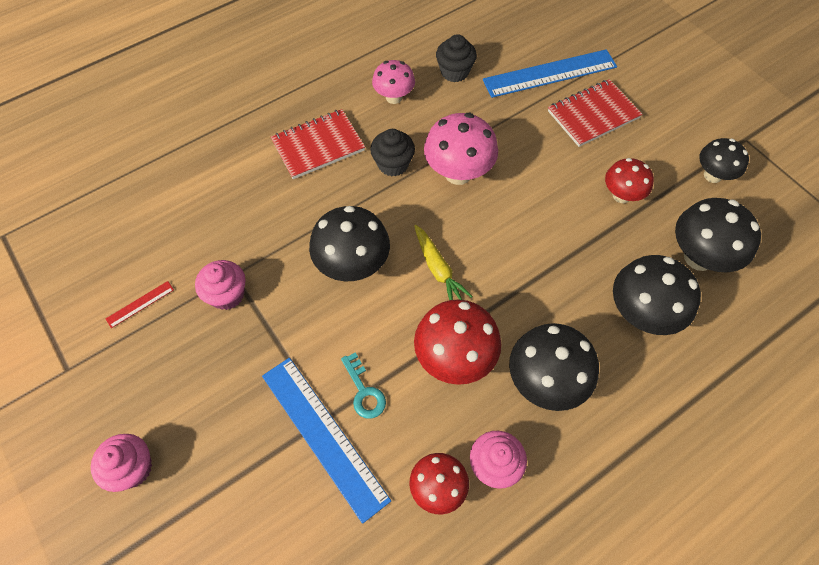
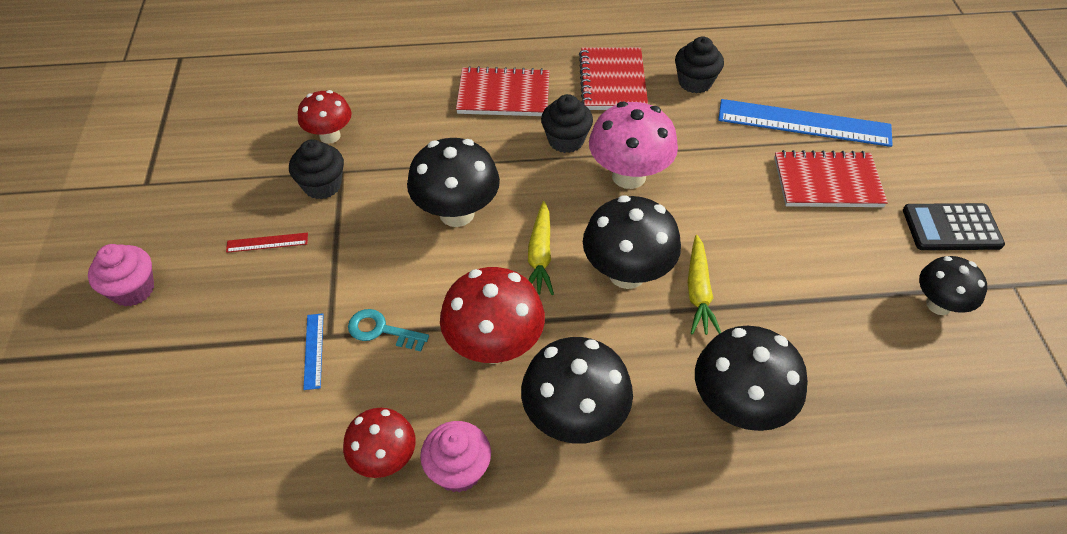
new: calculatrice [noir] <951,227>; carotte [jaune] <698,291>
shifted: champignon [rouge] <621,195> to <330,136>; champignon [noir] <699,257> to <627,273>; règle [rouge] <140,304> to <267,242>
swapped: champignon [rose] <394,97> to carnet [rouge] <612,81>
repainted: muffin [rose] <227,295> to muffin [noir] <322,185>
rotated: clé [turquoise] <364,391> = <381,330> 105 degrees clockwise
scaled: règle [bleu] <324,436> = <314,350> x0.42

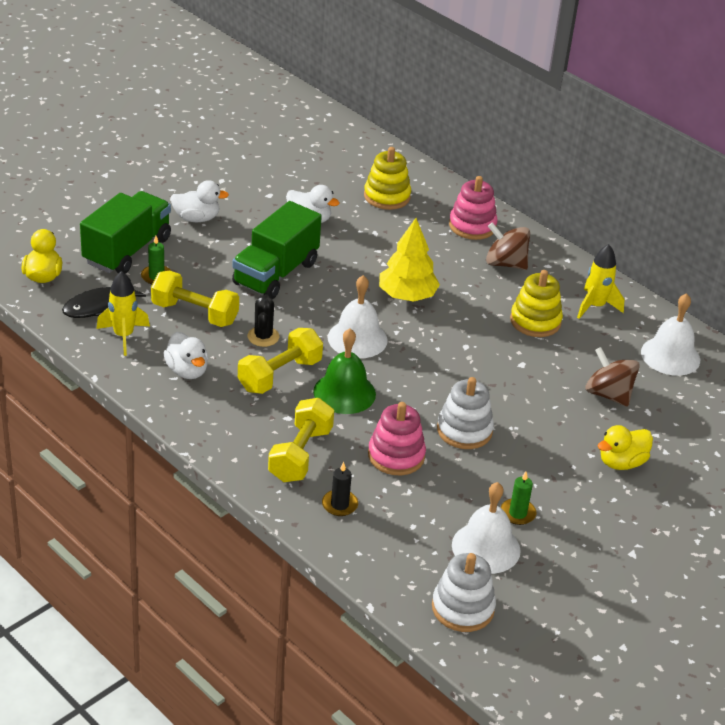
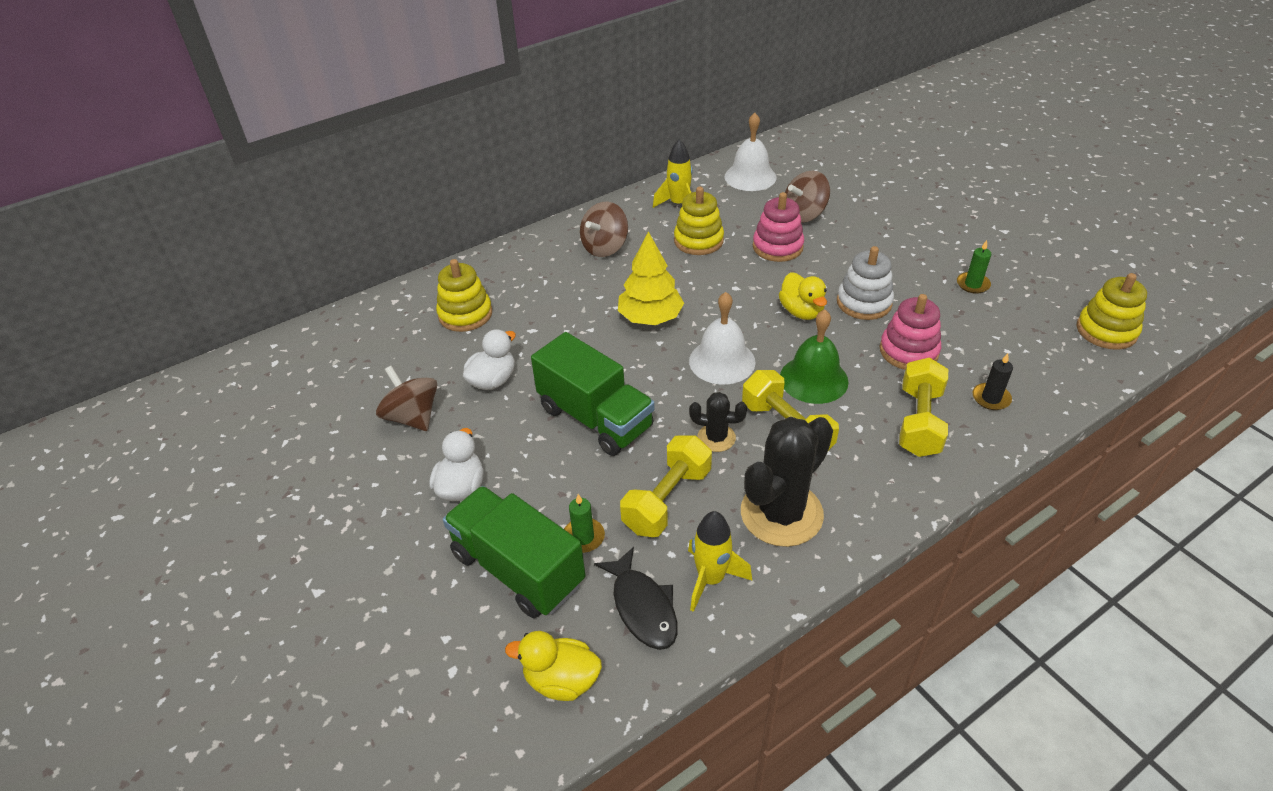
gone: cloche [blanc] <486,547>
new: toupie [marron] <413,417>
shifted: jouet à empiler [rose] <472,226> to <777,247>; canard [jaune] <621,462> to <801,311>
swapped: canard [blanc] <187,371> to cactus [noir] <781,513>
repainted: jouet à empiler [blanc] <462,608> to jouet à empiler [jaune] <1106,331>
rotated: haltère [jaune] <300,454> = <919,422> 75 degrees clockwise

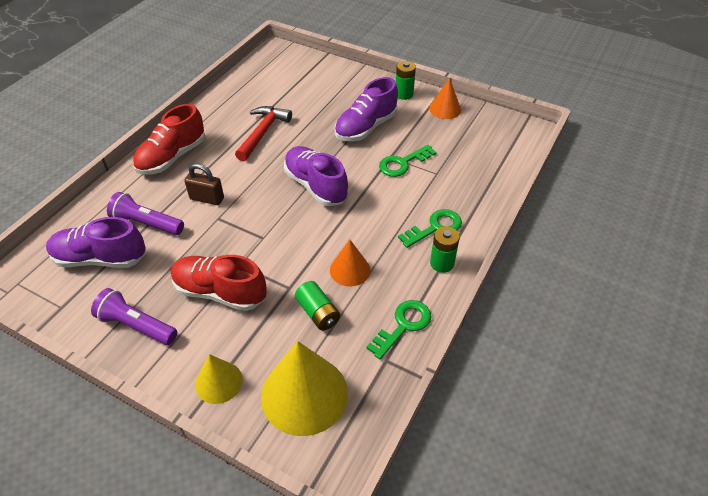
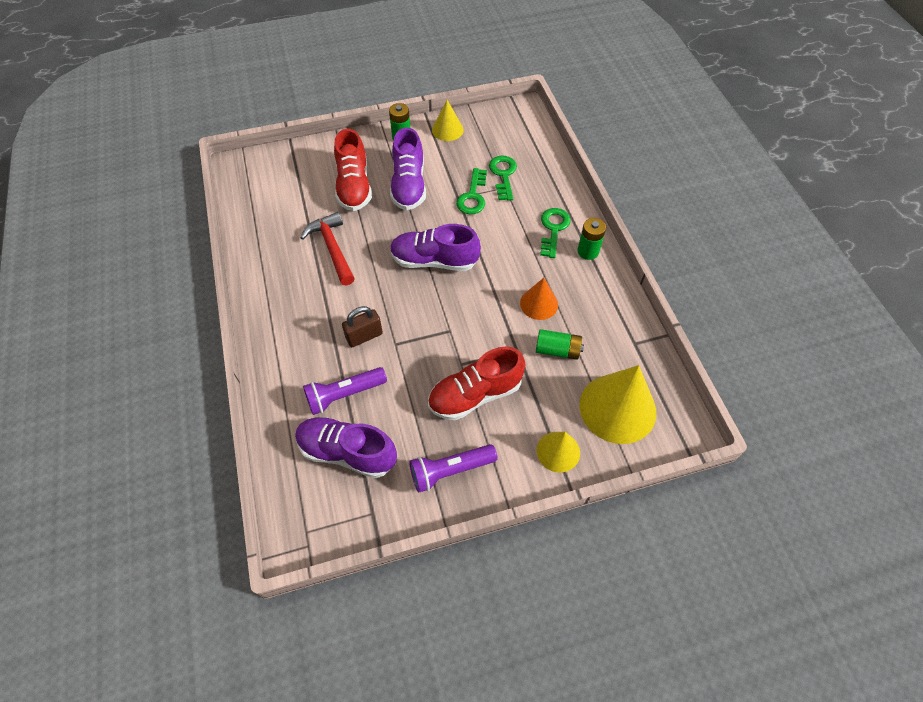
shifted: chaussure [rouge] <172,157> to <354,186>; clé [vert] <403,325> to <503,175>
repainted: cône [orange] <445,109> to cône [jaune] <447,130>
rotated: chaussure [violet] <100,259> = <347,452> 60 degrees clockwise

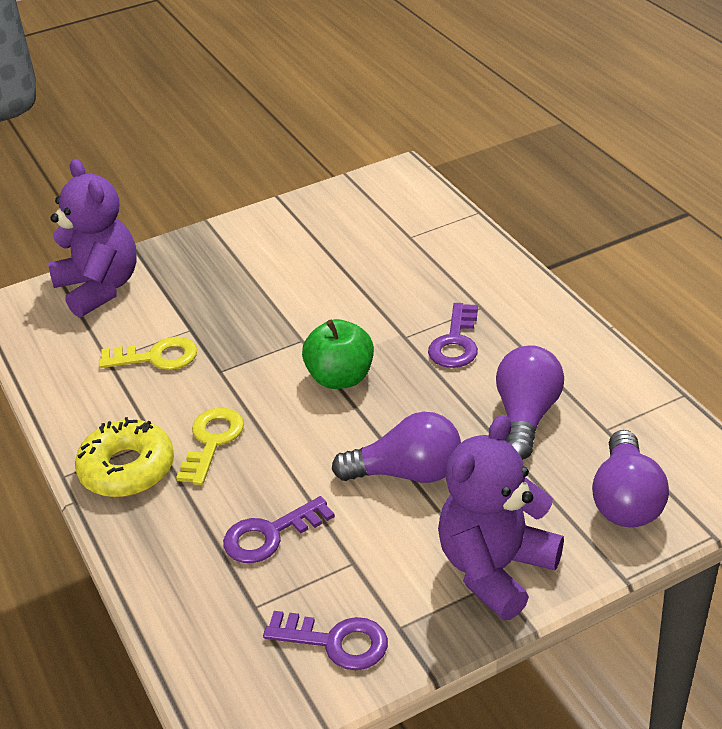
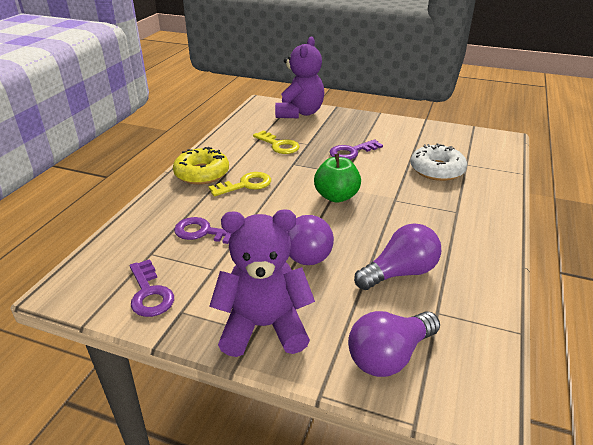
new: beignet [blanc] <437,170>
shifted: clé [violet] <455,342> to <351,152>

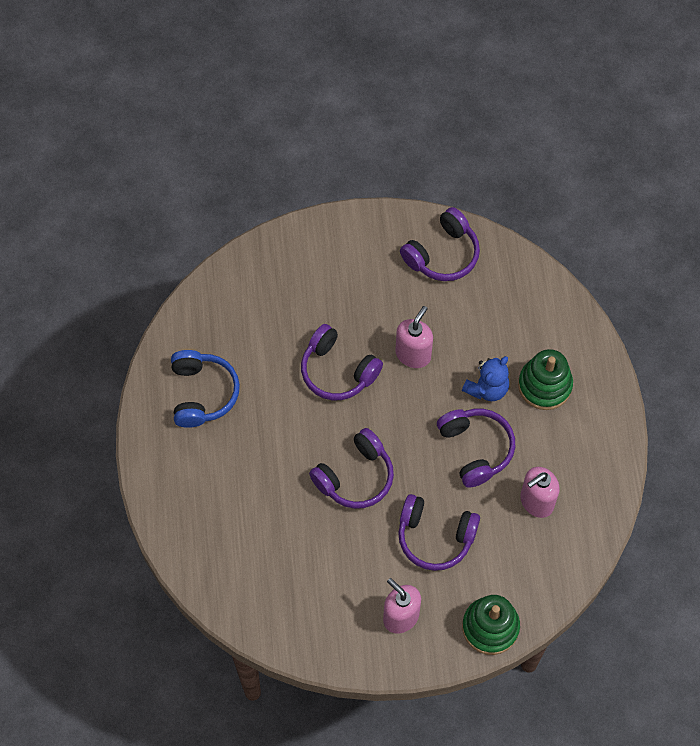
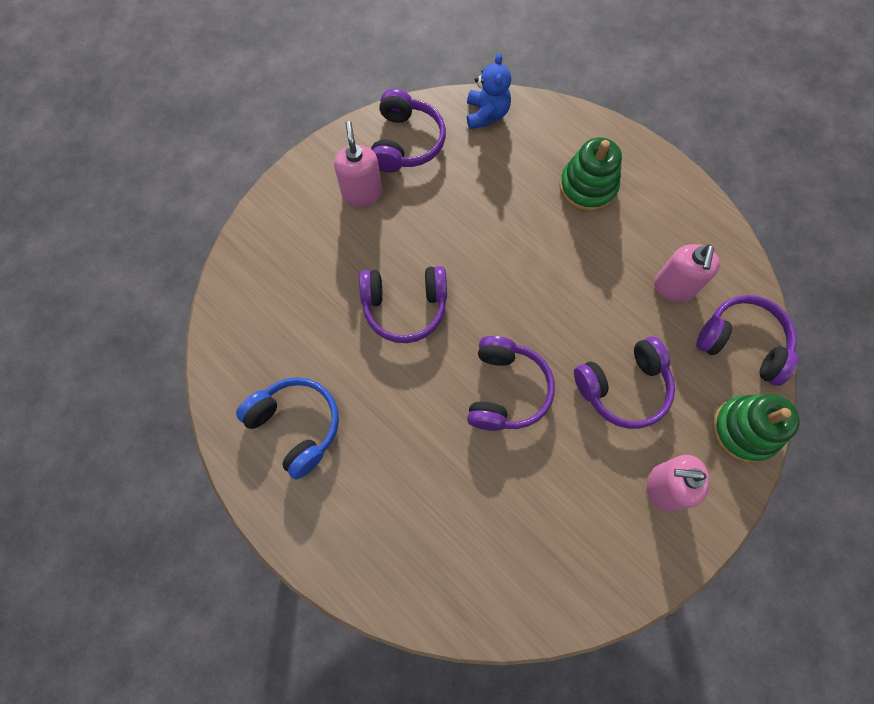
shifted: distributeur de savon [rose] <413,354> to <362,193>; ours en peluche [bleu] <487,388> to <486,114>; casque audio [violet] <475,449> to <742,343>

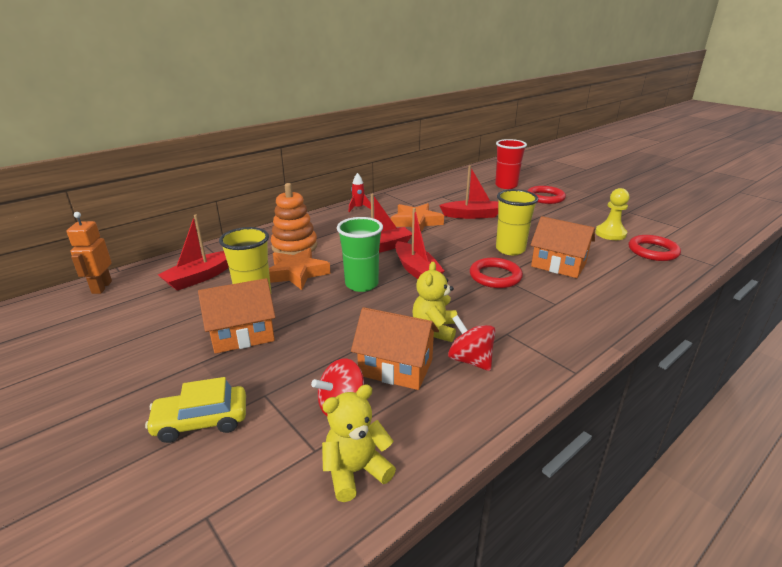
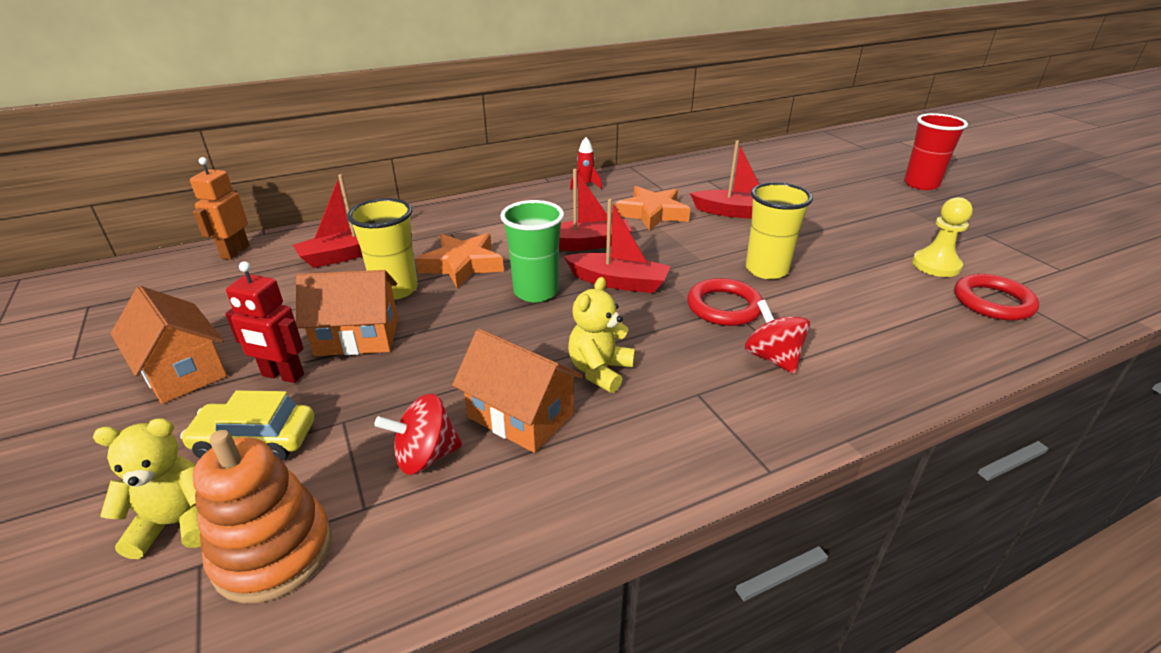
gone: anneau [rouge] <545,198>
new: robot [rouge] <282,375>
shifted: gobelet [rouge] <506,185> to <921,184>; jouet à empiler [orange] <294,246> to <273,552>; maison [orange] <558,265> to <183,371>; toupie [rouge] <470,360> to <772,358>; ours en peluche [jaune] <355,471> to <178,523>
rotated: bateau [rouge] <416,270> = <618,282> 60 degrees counterclockwise

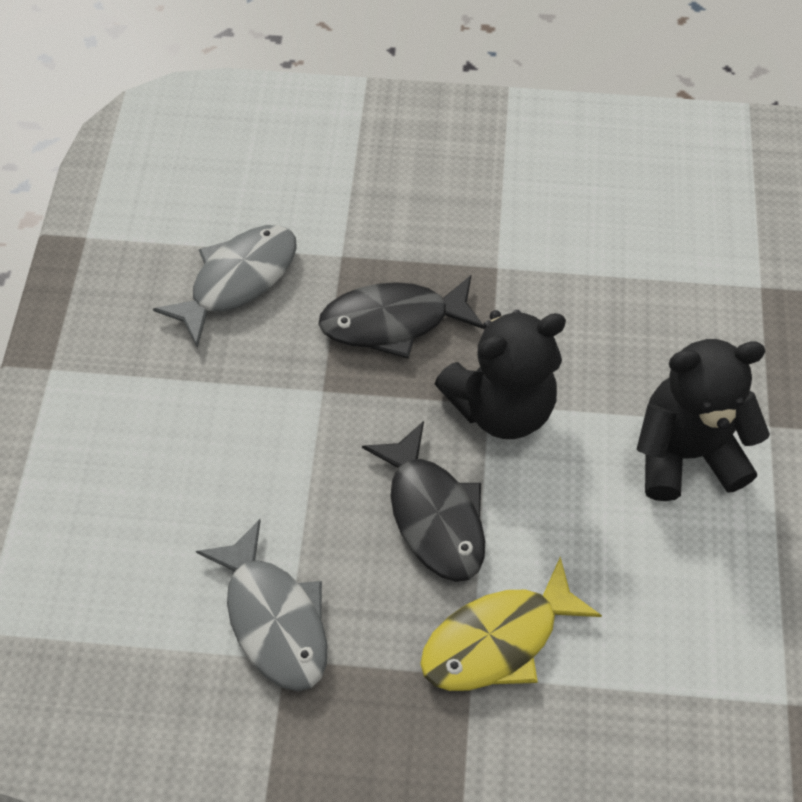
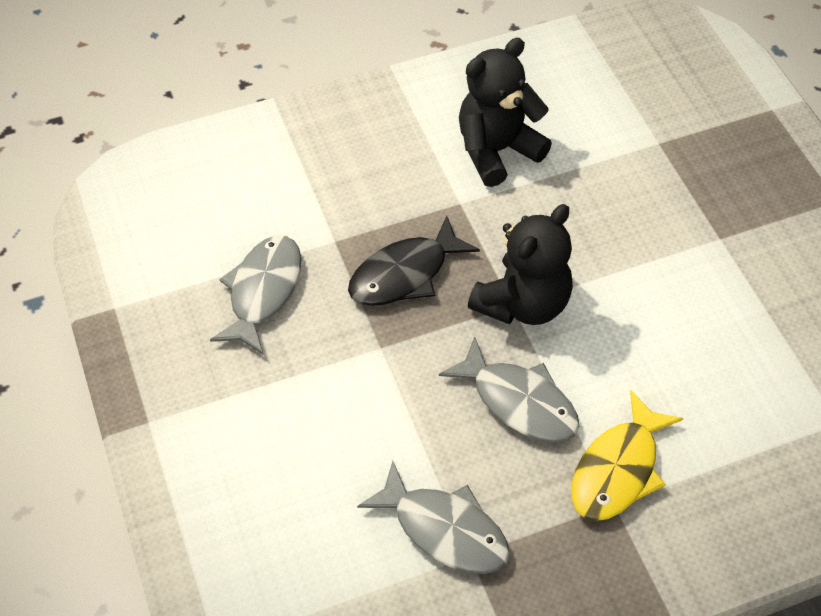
shifted: ours en peluche [noir] <686,453> to <497,151>
repainted: poisson [noir] <433,514> to poisson [gris] <519,402>

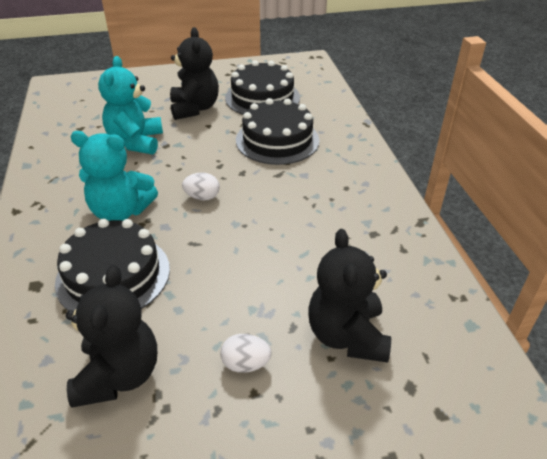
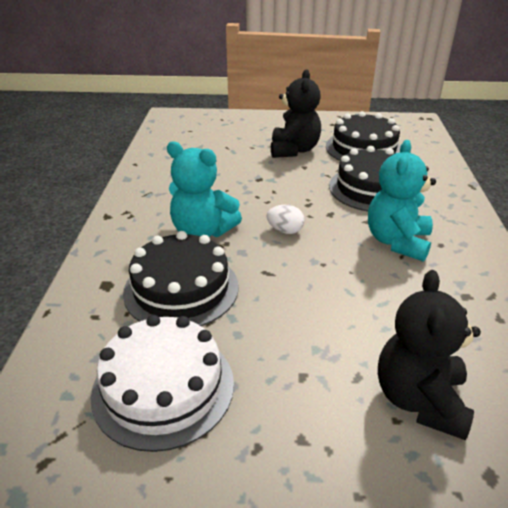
gone: œuf [blanc] <246,364>
shifted: ours en peluche [turquoise] <136,142> to <397,242>
swapped: ours en peluche [noir] <119,375> to gâteau [blanc] <163,387>

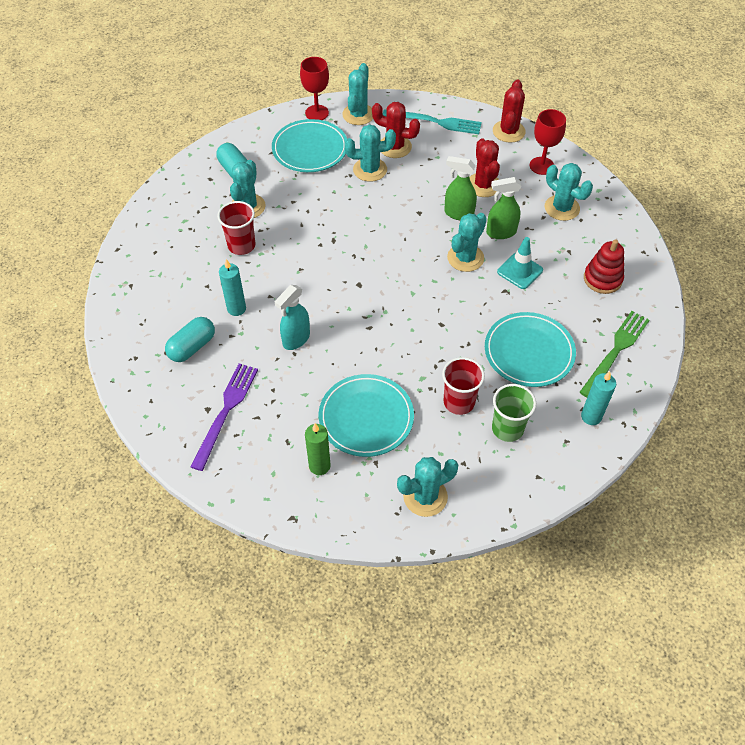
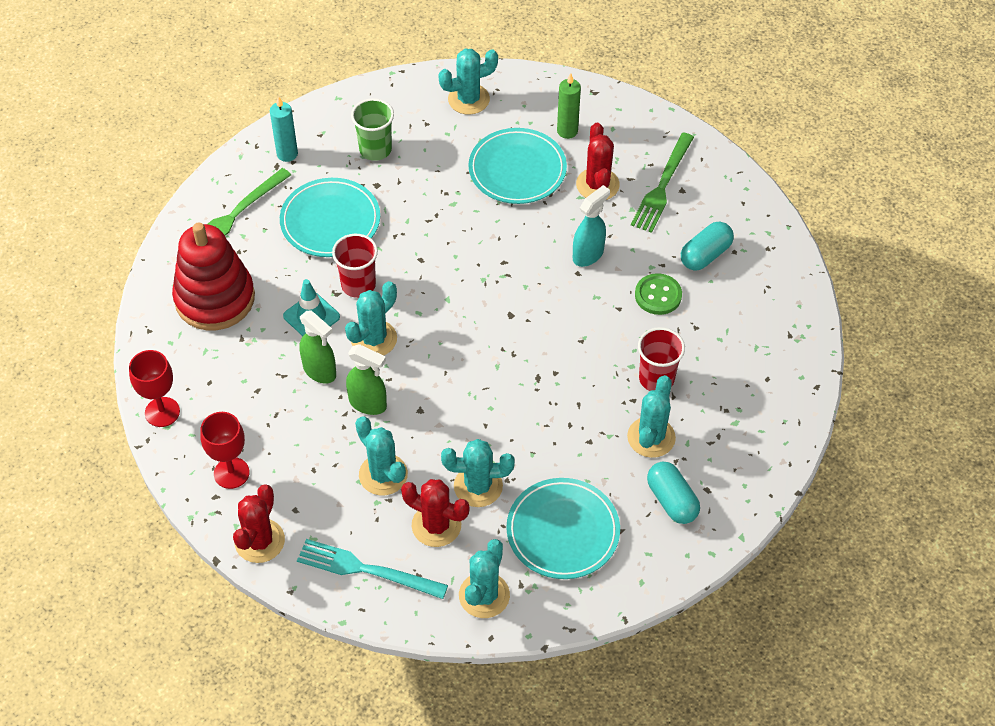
shifted: verre à pied [rouge] <317,113> to <162,412>; cactus [rouge] <483,185> to <597,185>; cactus [turquoise] <562,208> to <383,474>; gobelet [rouge] <459,402> to <358,285>
swapped: bougie [turquoise] <236,309> to bouton [vert] <658,295>
repainted: fourchette [violet] <226,412> to fourchette [vert] <662,185>
rotated: vaporisateur [vert] <500,232> = <320,371> 45 degrees clockwise
scaled: jouet à empiler [rouge] <602,279> = <215,298> x1.71

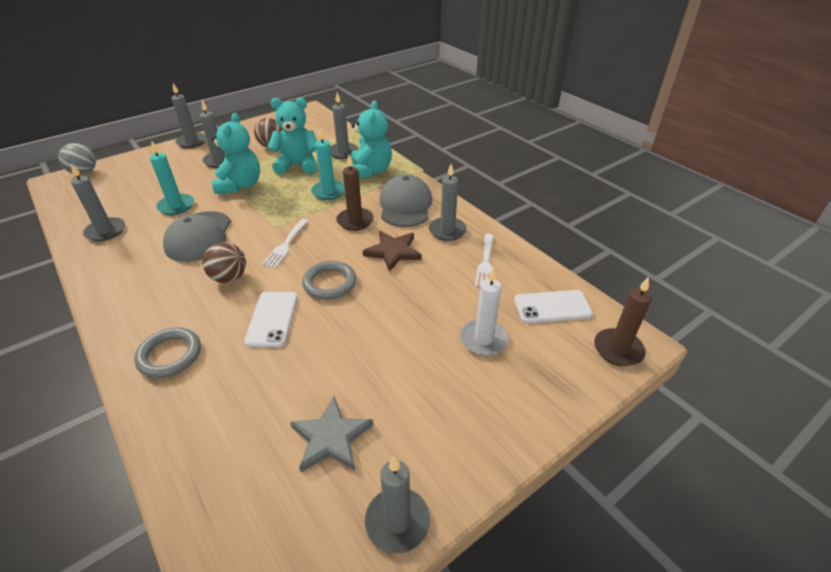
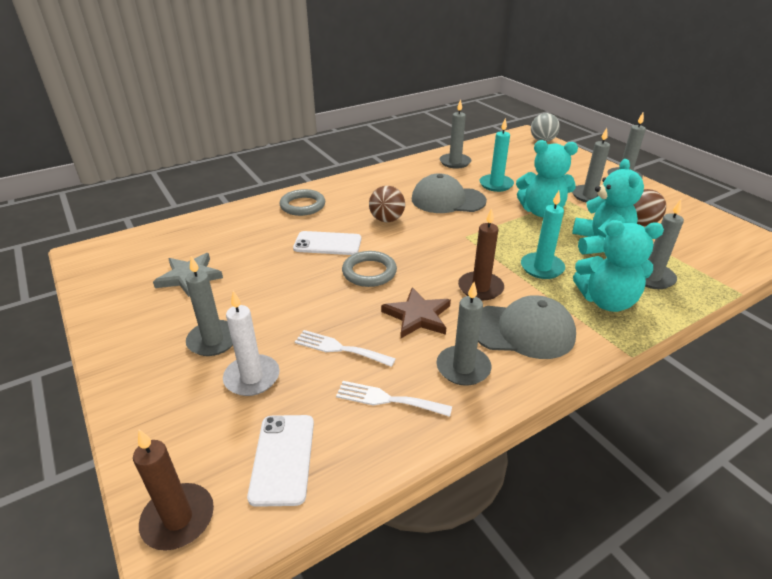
shifted: fourchette [blanc] <285,245> to <339,348>; bougie [gris] <397,521> to <213,340>

